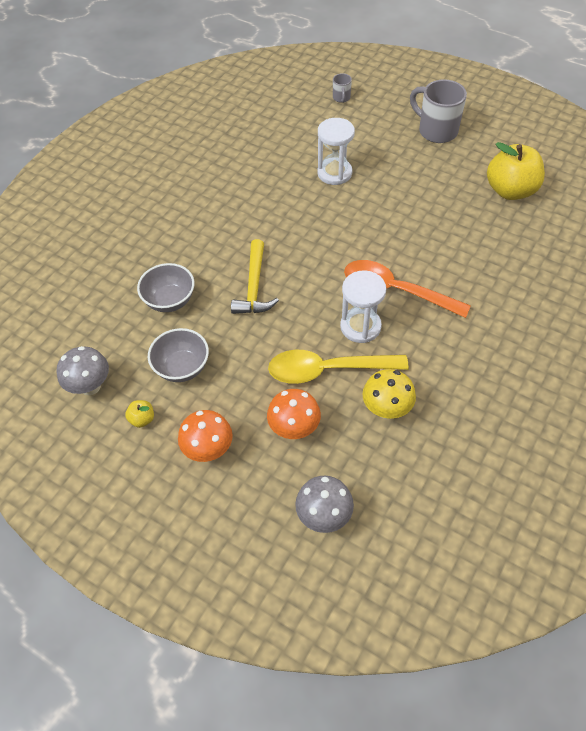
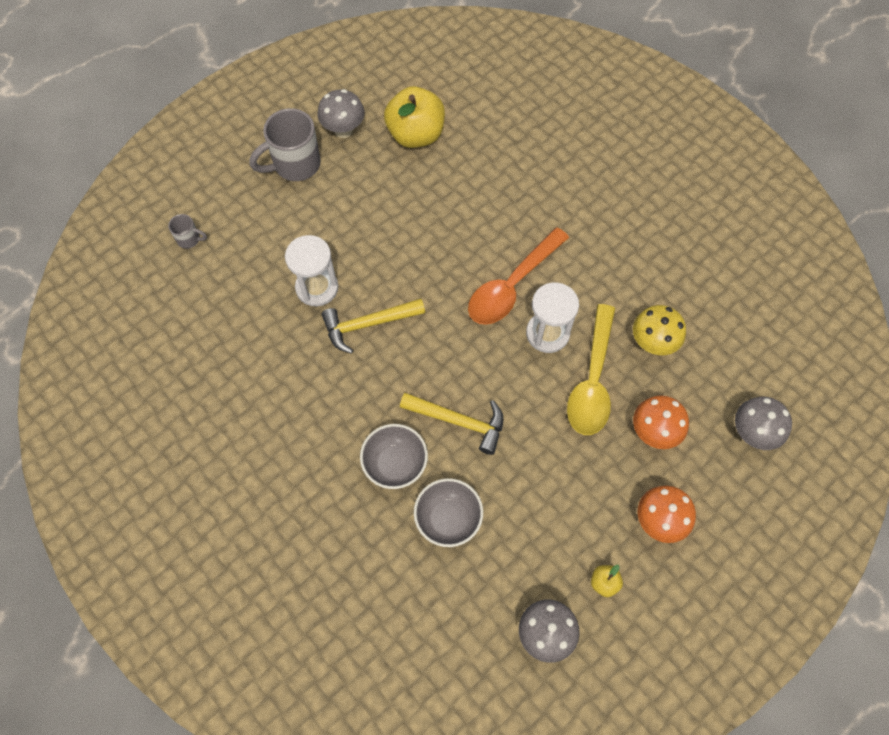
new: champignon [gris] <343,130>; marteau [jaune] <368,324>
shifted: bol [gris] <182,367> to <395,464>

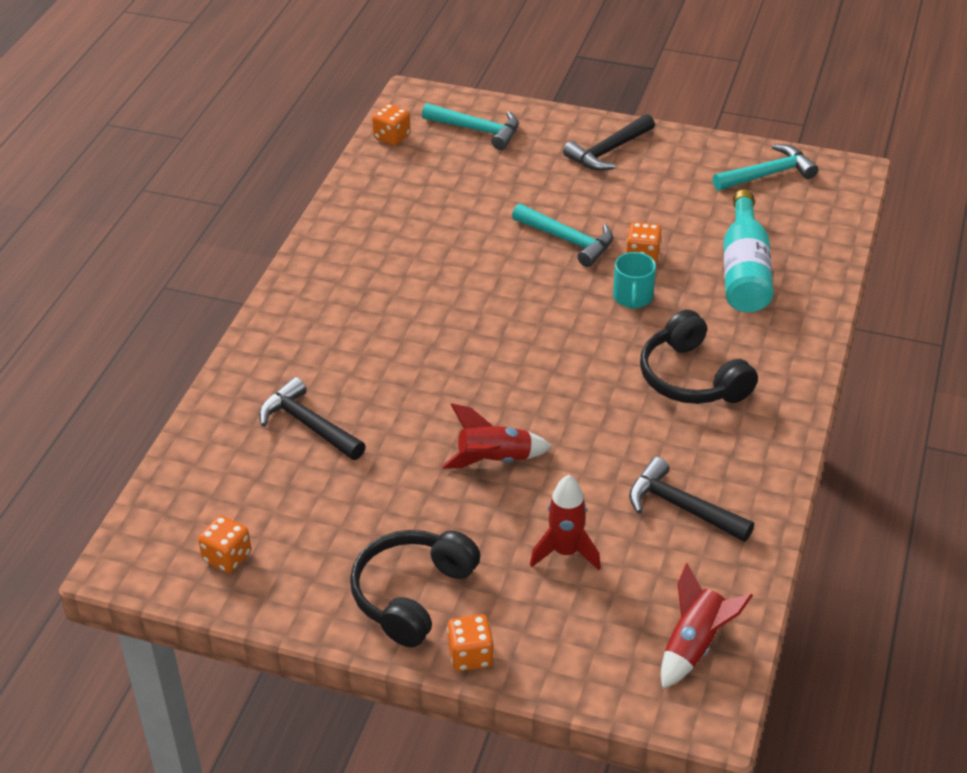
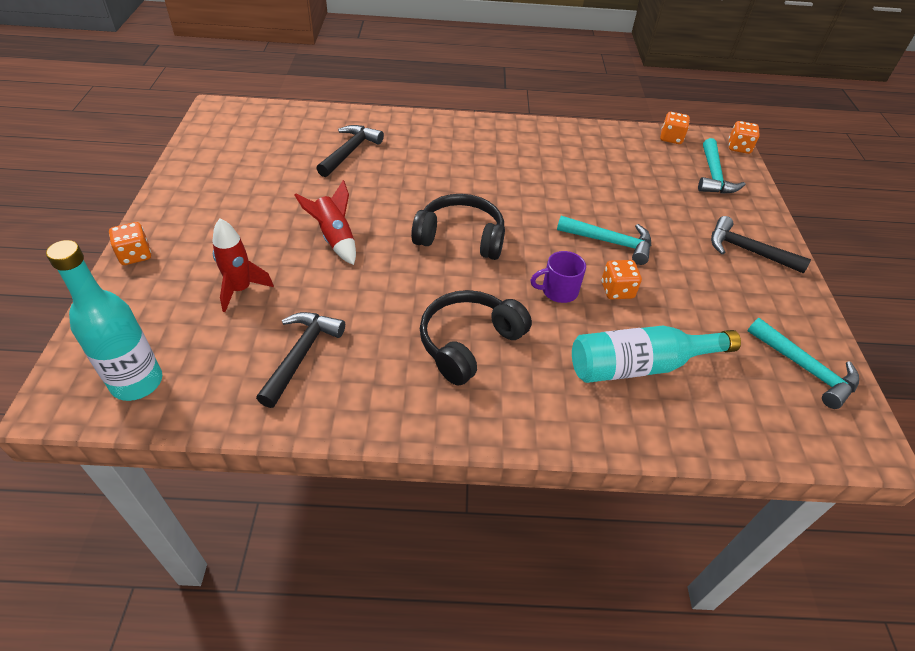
shifted: dé [orange] <227,557> to <739,147>; casque audio [noir] <412,594> to <460,237>
swapped: fusée [rouge] <694,645> to bouteille [turquoise] <137,382>
repainted: tasse [turquoise] <633,297> to tasse [violet] <558,291>
rotated: marteau [turquoise] <568,240> = <610,242> 90 degrees counterclockwise

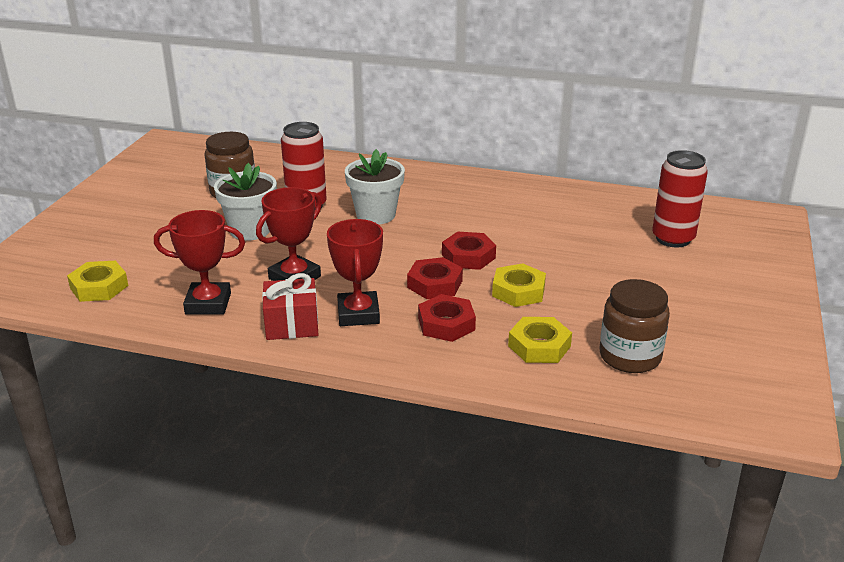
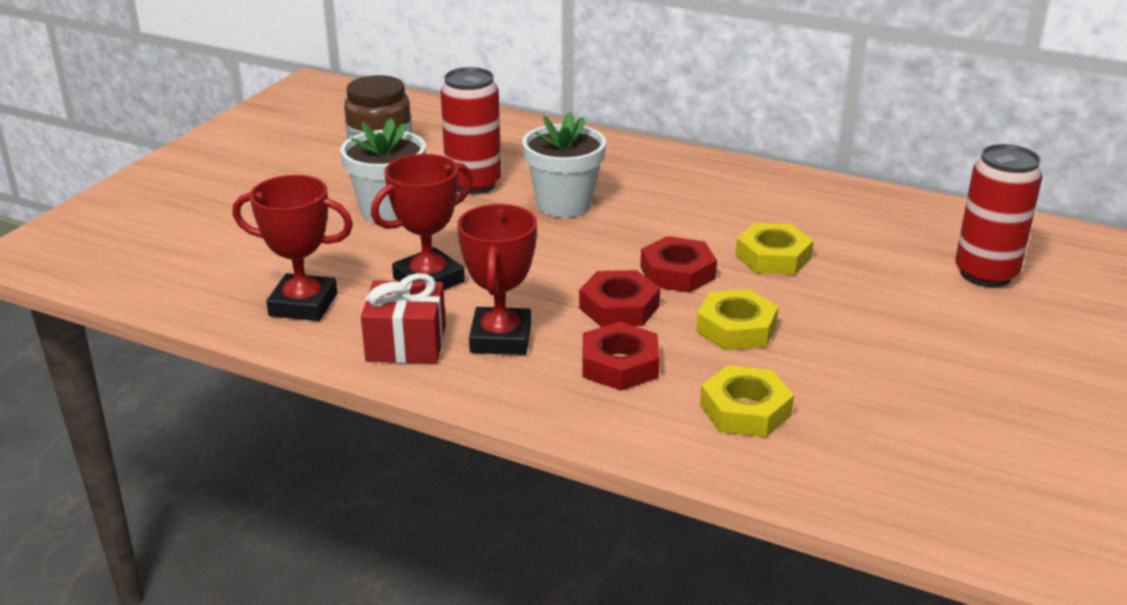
gone: bocal [marron] <630,356>
shifted: écrou [jaune] <99,287> to <773,257>

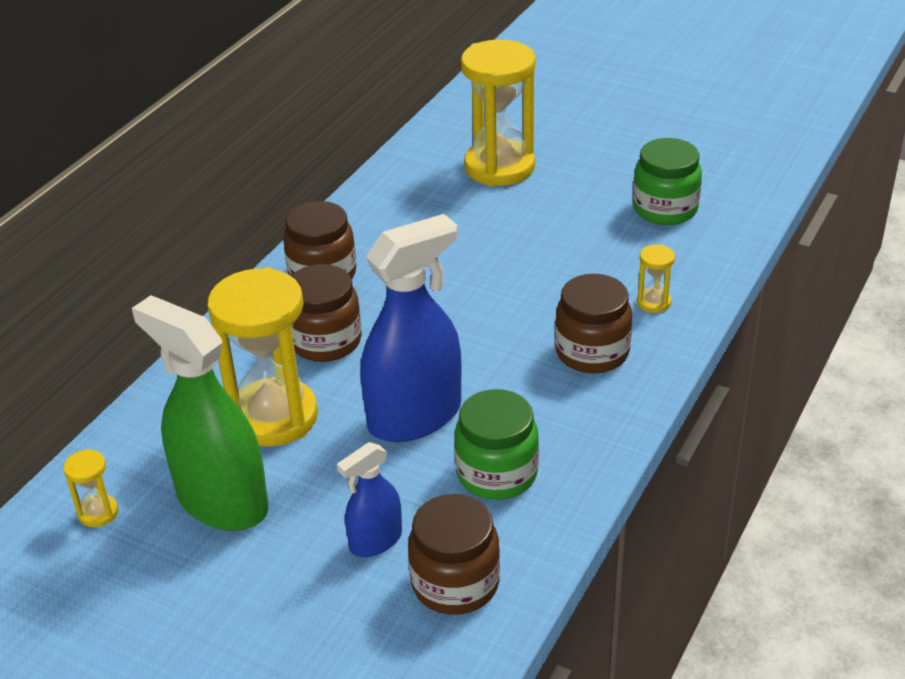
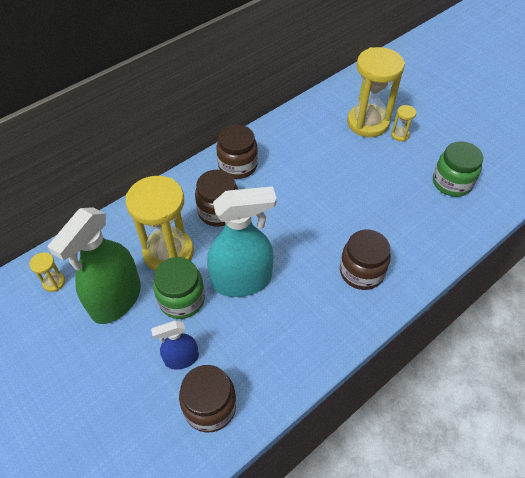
shifted: sablier [jaune] <653,302> to <400,135>; bocal [vert] <497,474> to <182,299>
repainted: vaporisateur [bleu] <415,417> to vaporisateur [turquoise] <242,280>
rotated: vaporisateur [vert] <222,502> = <116,300> 120 degrees counterclockwise

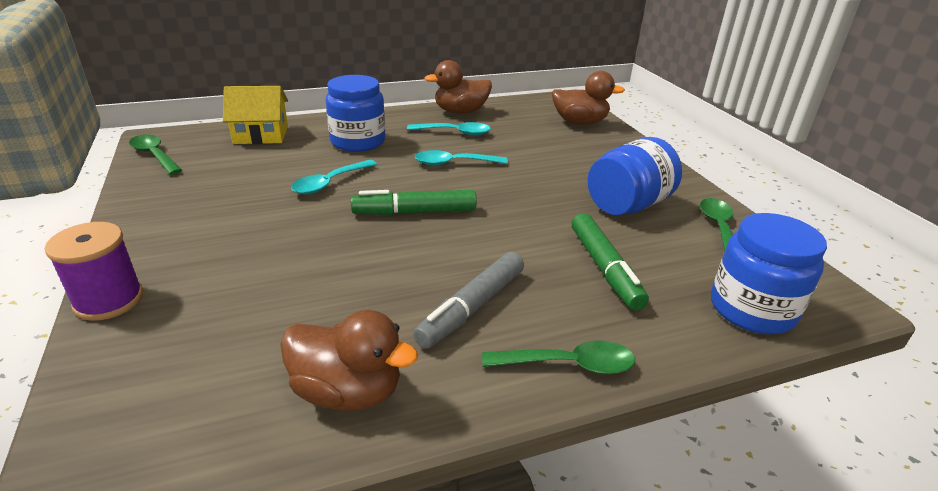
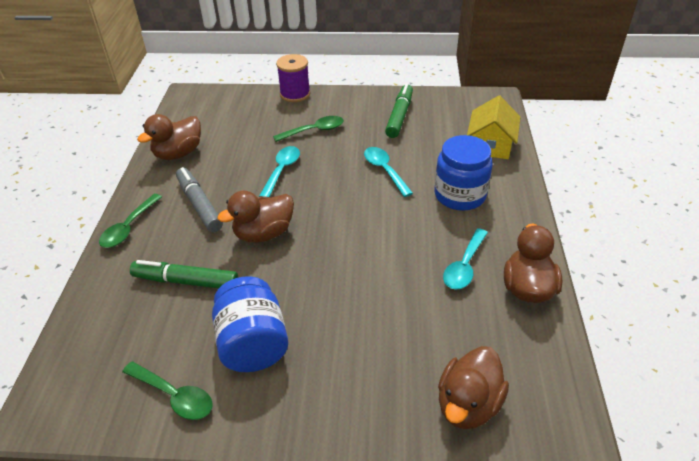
gone: bocal [bleu] <752,309>
new: canard [marron] <263,233>
shifted: cuillère [vert] <154,155> to <314,131>; cuillère [turquoise] <454,163> to <282,170>; feutre [vert] <414,212> to <399,116>

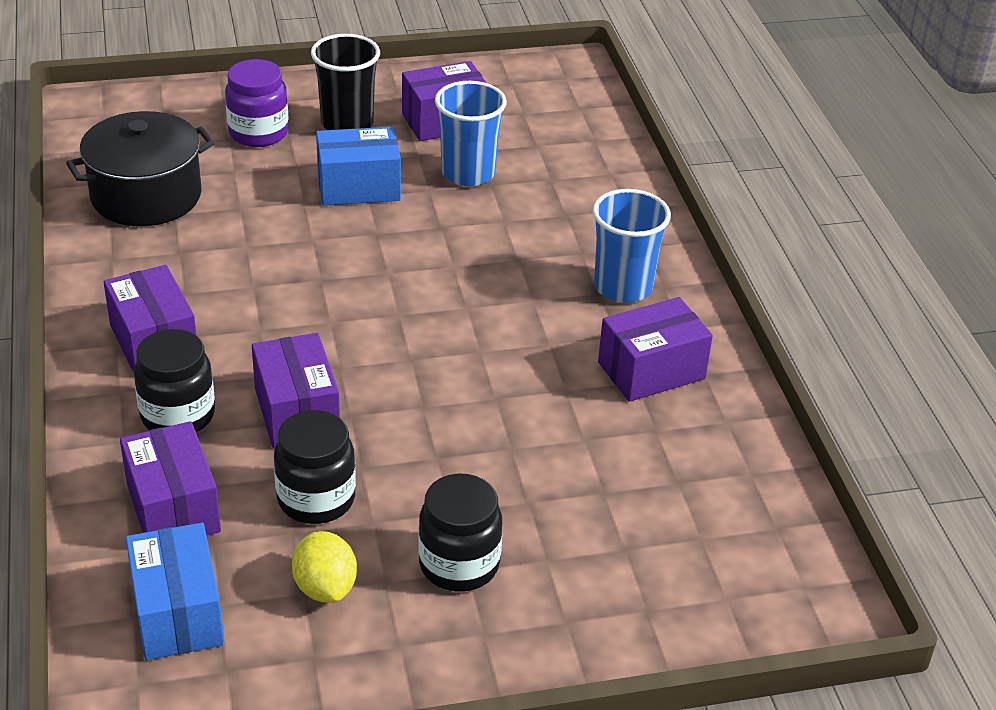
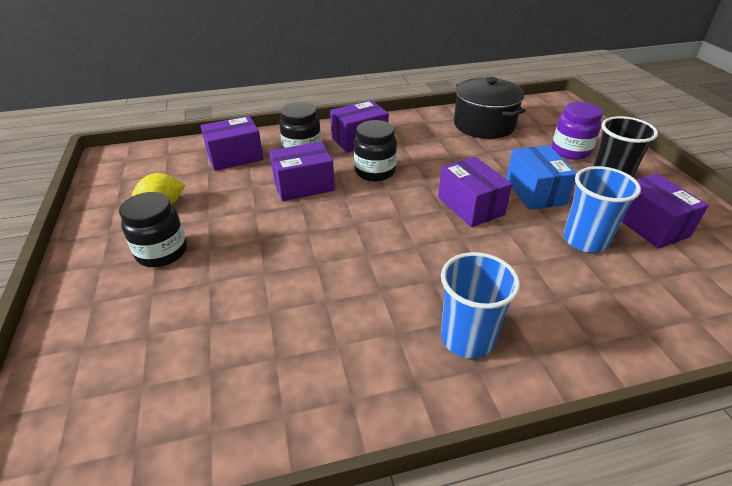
gone: boîte [bleu] <178,613>
shifted: boîte [violet] <651,370> to <470,206>; bocal [noir] <316,499> to <375,172>

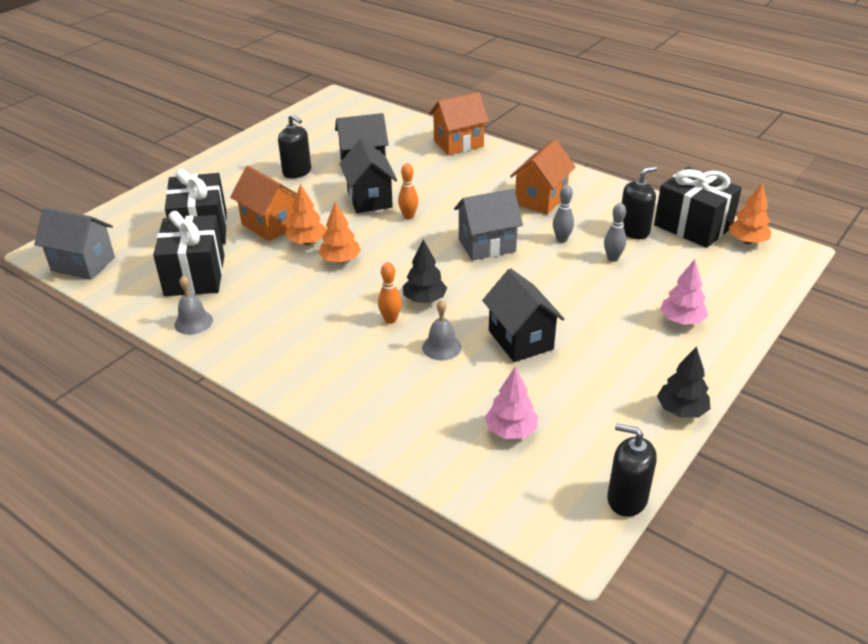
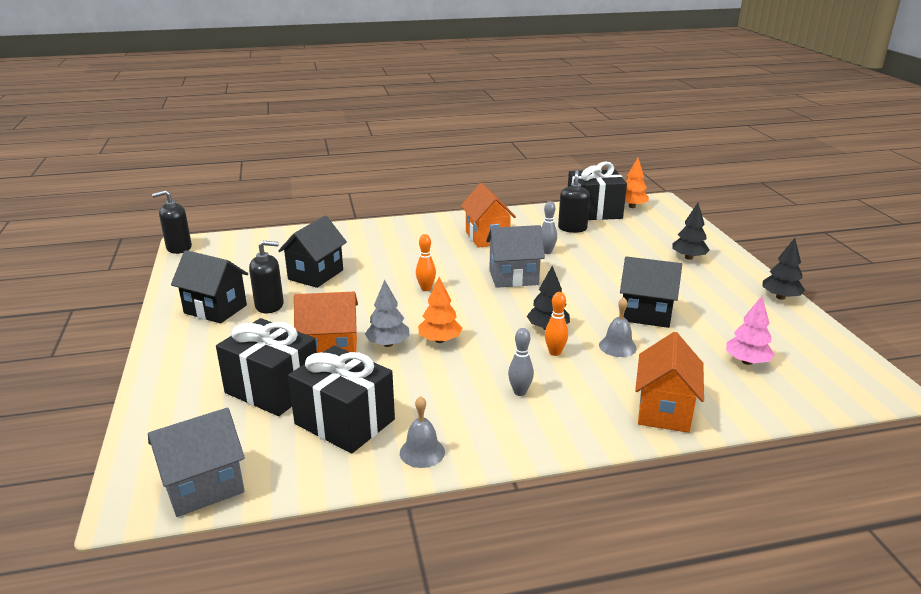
shifted: maison [orange] <458,144> to <664,411>; maison [noir] <369,199> to <215,309>; quille [gris] <612,258> to <520,392>; distributeur de savon [noir] <627,499> to <179,248>
repainted: arbre [orange] <307,242> to arbre [gris] <388,344>; arbre [rose] <681,320> to arbre [noir] <688,257>
rotated: maison [gris] <487,245> = <513,277> 60 degrees clockwise

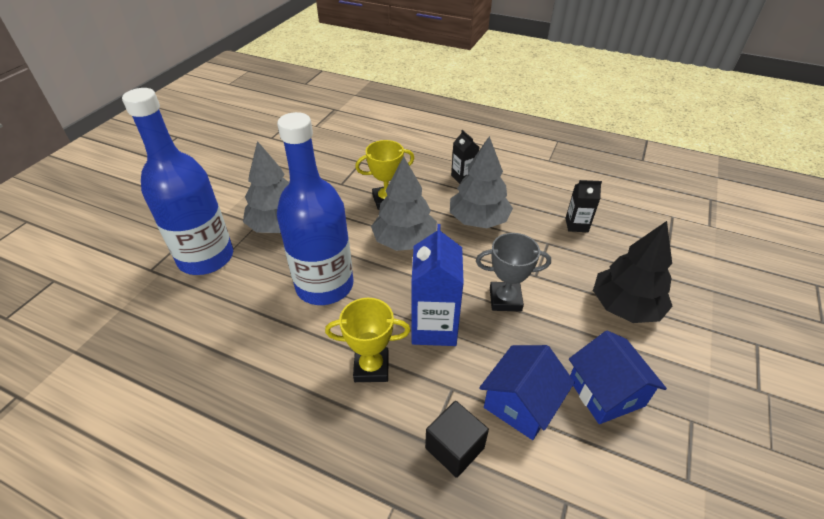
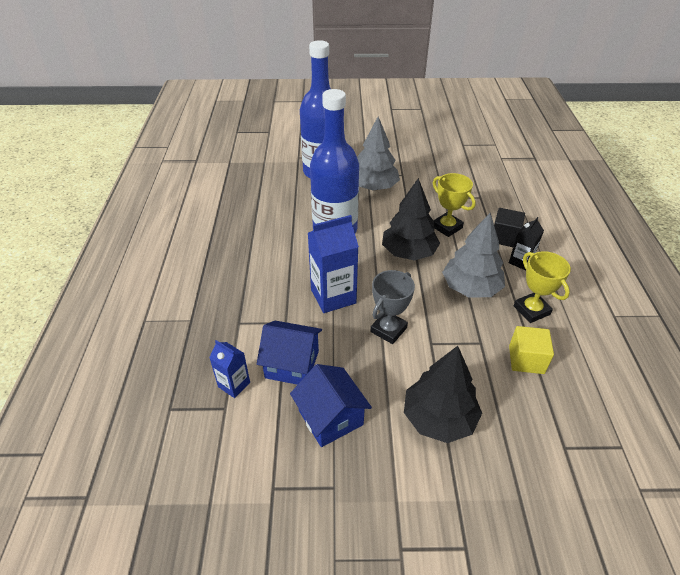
new: brique de lait [bleu] <234,384>
shifted: trophée [jaune] <371,367> to <531,310>; cube [noir] <454,448> to <504,237>
swapped: brique de lait [noir] <576,225> to cube [jaune] <526,359>
repainted: arbre [gris] <404,241> to arbre [noir] <409,252>
rotated: trophée [gris] <505,299> = <388,330> 60 degrees clockwise; maison [bleu] <606,392> = <330,417> 75 degrees counterclockwise

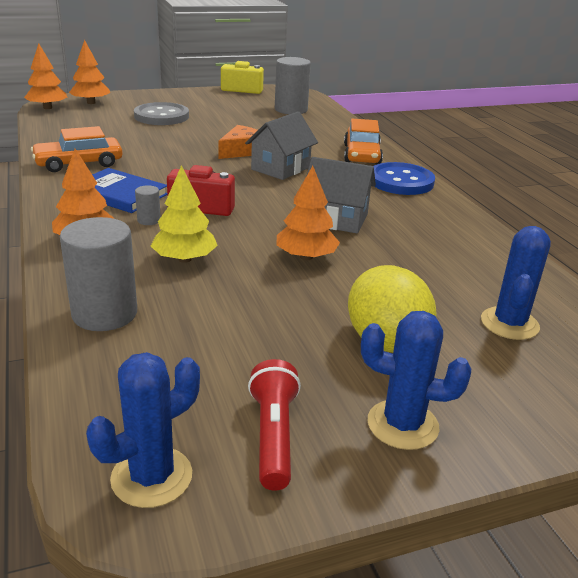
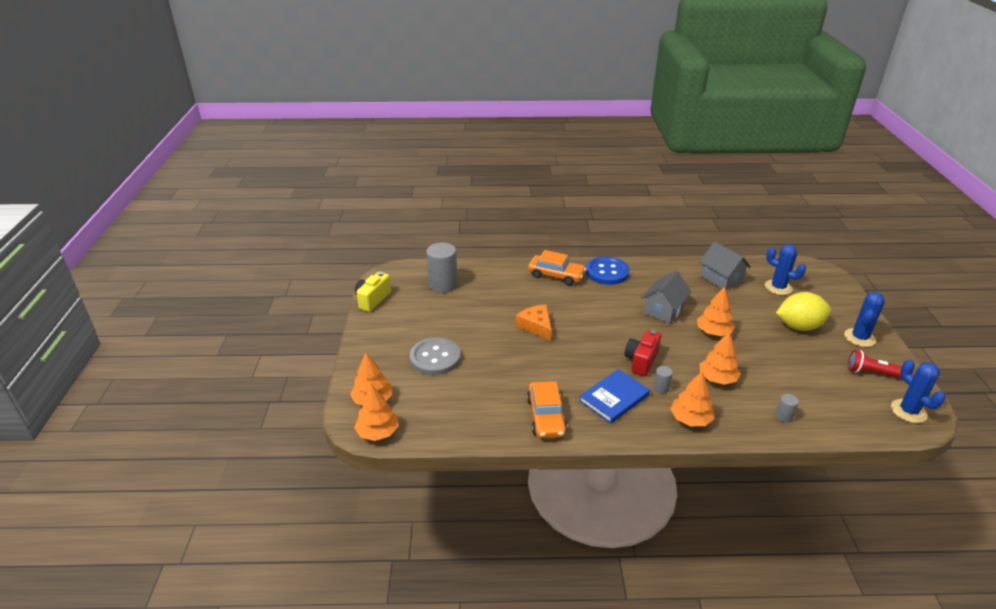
shifted: maison [gris] <280,168> to <721,279>
repainted: arbre [jaune] <185,259> to arbre [orange] <717,378>
scaled: cylindre [gris] <104,314> = <784,416> x0.46

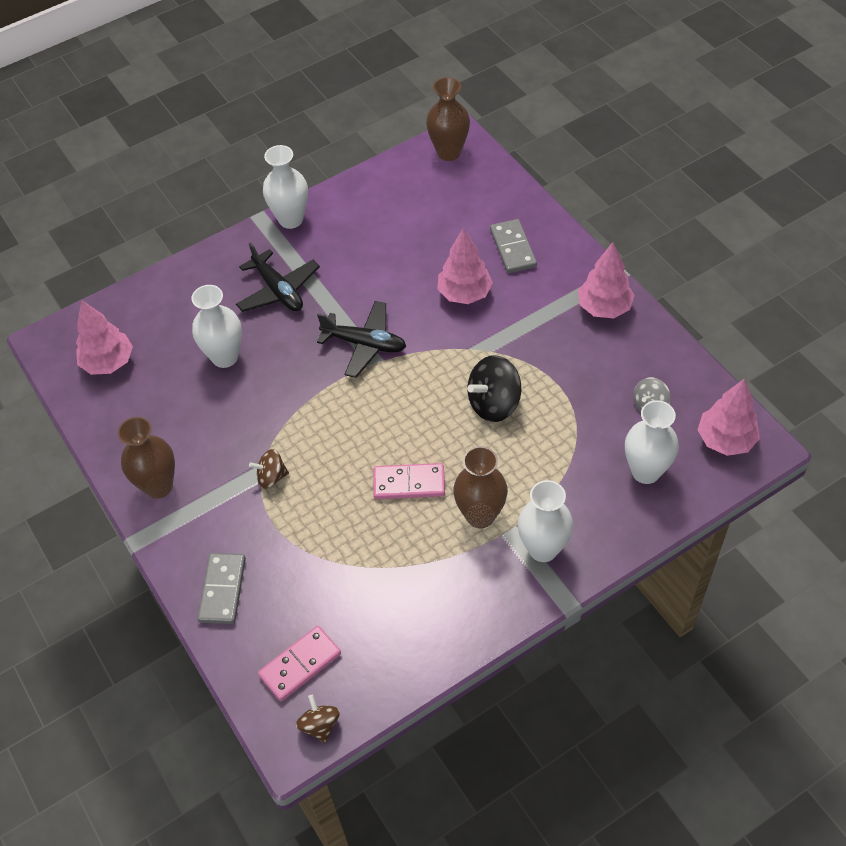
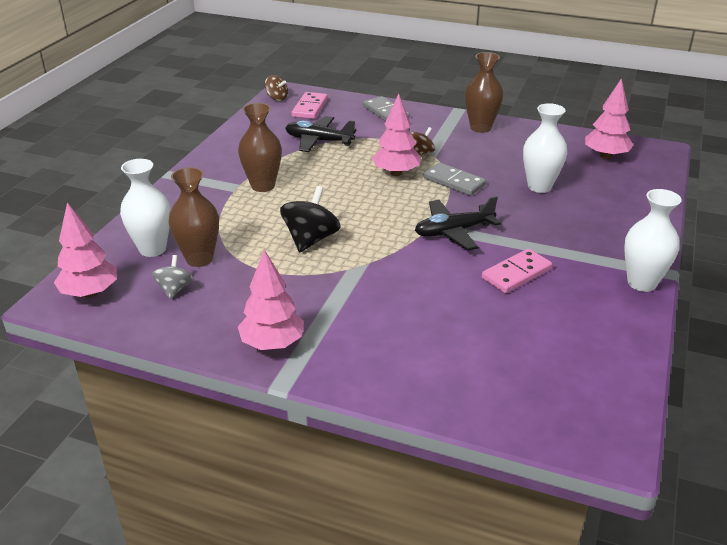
gone: vase [blanc] <543,549>
shifted: vase [marron] <449,152> to <199,259>; domino [gris] <513,248> to <454,182>; arbre [rose] <464,293> to <396,173>; avion [noir] <278,290> to <319,141>; domino [rose] <409,483> to <516,274>

